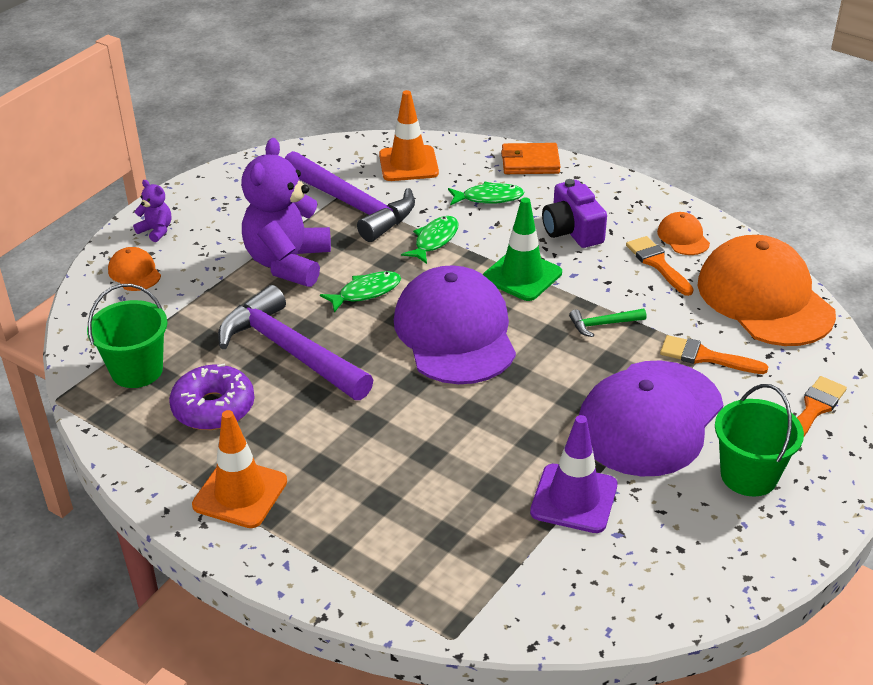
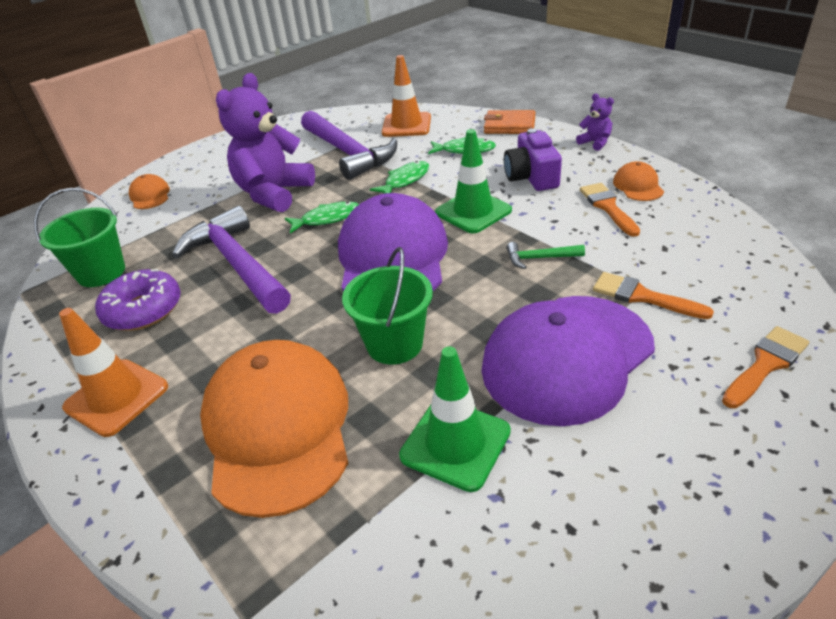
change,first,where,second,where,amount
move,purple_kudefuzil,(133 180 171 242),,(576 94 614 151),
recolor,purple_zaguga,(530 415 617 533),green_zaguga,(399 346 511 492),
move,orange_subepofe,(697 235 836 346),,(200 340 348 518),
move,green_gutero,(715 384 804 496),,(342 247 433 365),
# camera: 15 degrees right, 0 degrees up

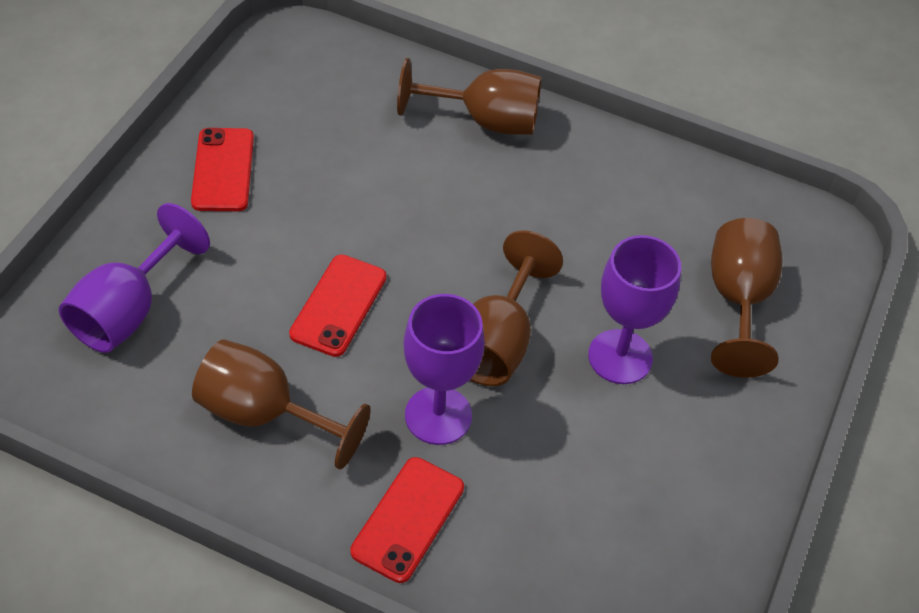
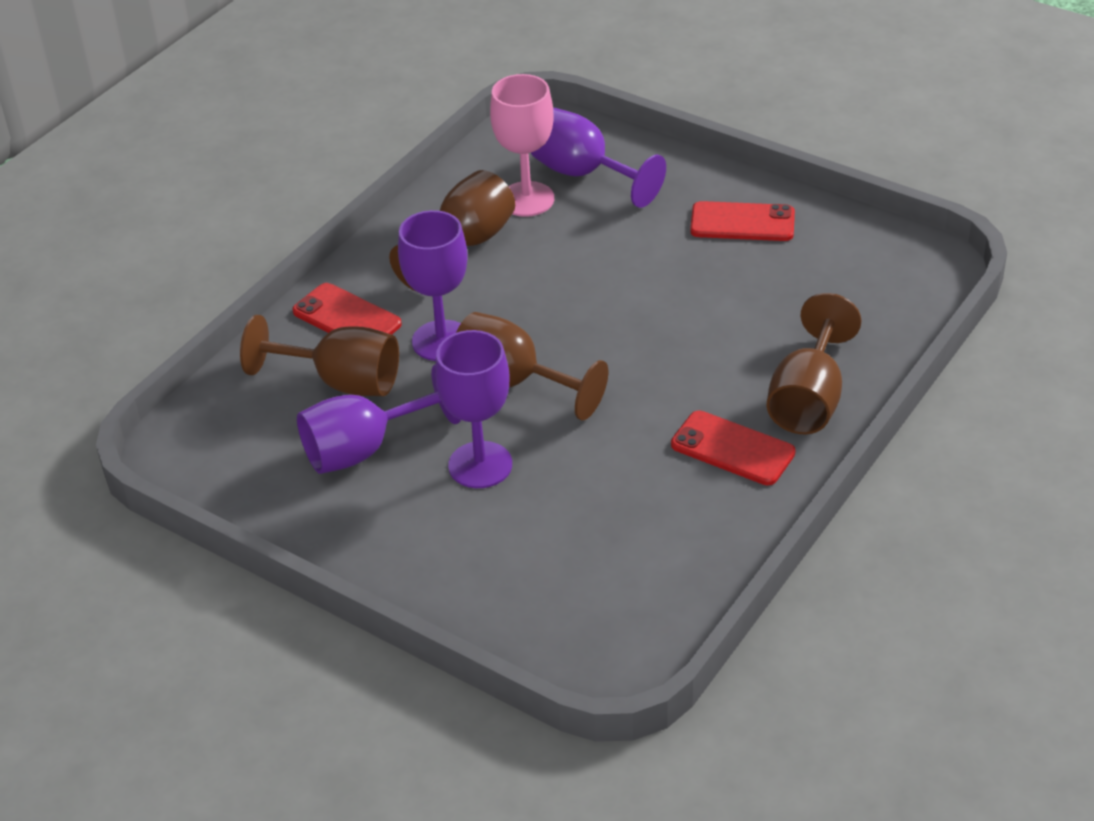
change,first,where,second,where,amount
move,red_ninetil,(289 255 387 357),,(671 411 796 485),
move,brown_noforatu,(711 218 782 378),,(240 315 399 396),
insert,,,purple_noforatu,(297 364 461 474),
insert,,,pink_noforatu,(490 74 554 217),
# camera: 105 degrees right, 10 degrees down

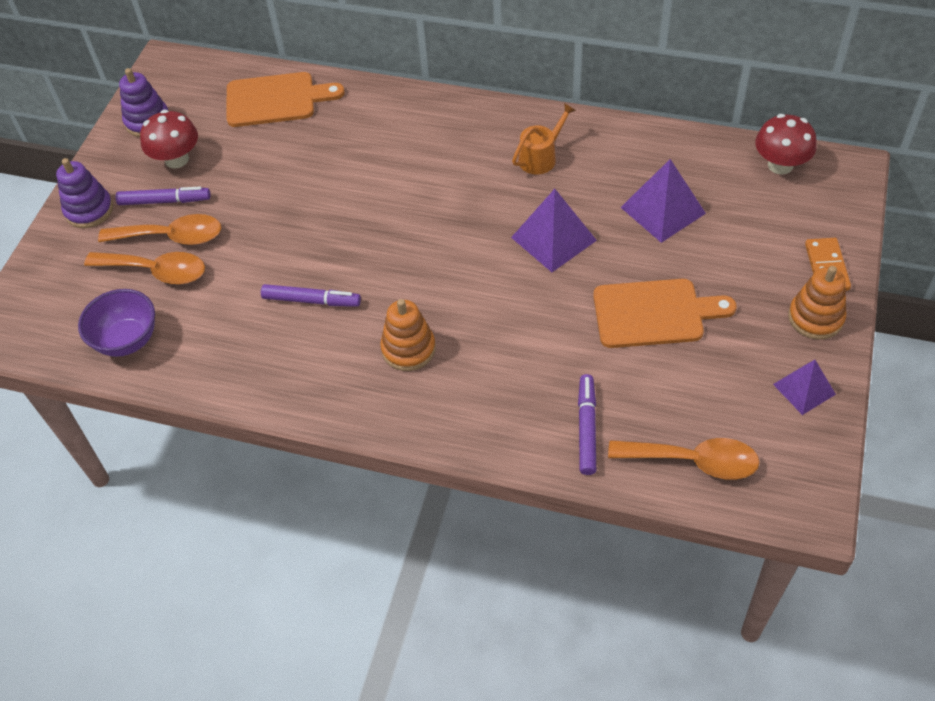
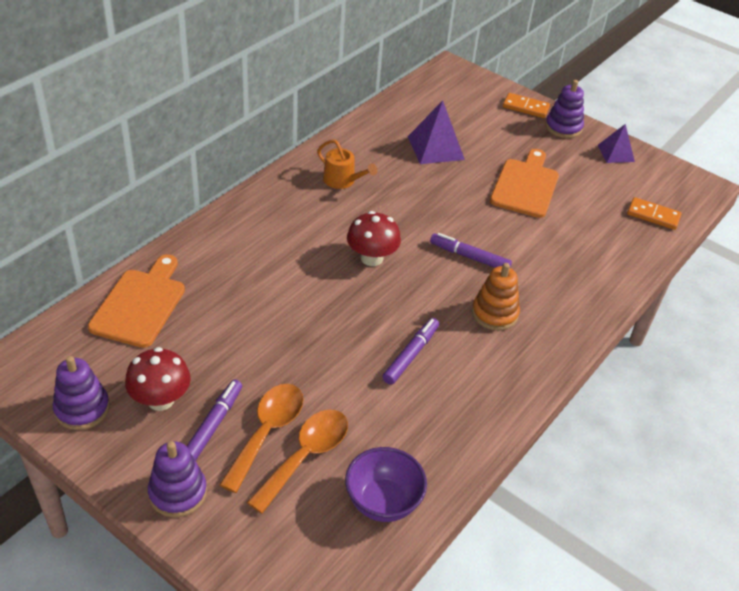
change,first,where,second,where,amount
delete,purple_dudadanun,(511 189 597 272),,,
rotate,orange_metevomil,(512 103 576 175),,(317 139 377 189),150 degrees clockwise
move,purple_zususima,(578 374 596 475),,(430 233 512 268),
replace,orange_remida,(608 438 760 480),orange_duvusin,(627 197 682 230),
move,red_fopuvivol,(755 114 817 175),,(347 211 401 266),
recolor,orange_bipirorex,(788 266 846 340),purple_bipirorex,(545 80 584 138),
# camera: 75 degrees left, 10 degrees down

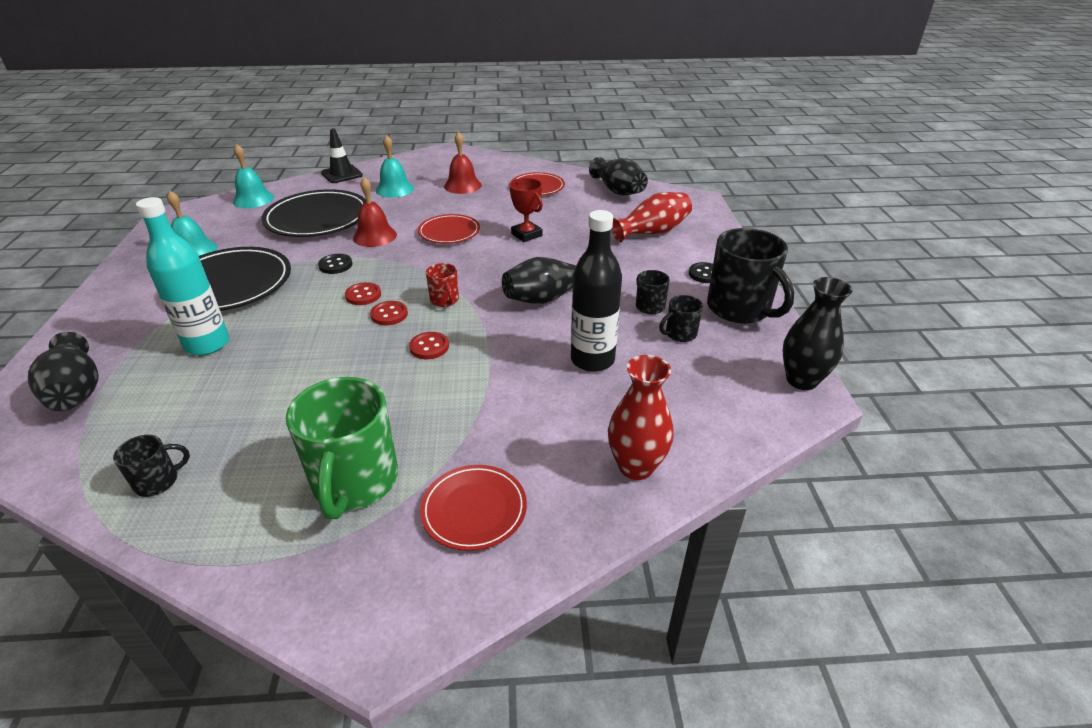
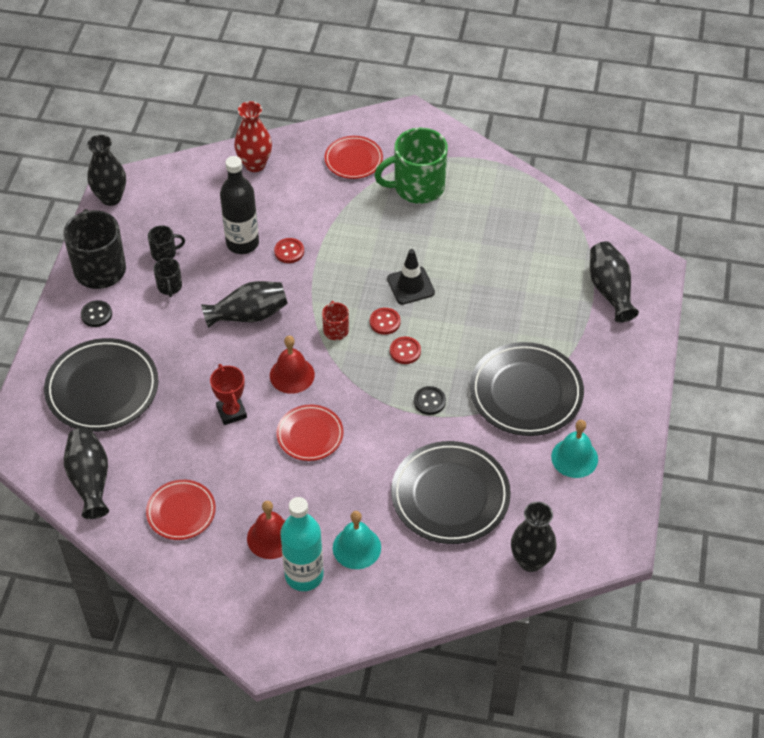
change,first,where,second,where,amount
delete,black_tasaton,(113 435 190 497),,,
move,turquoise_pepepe,(136 197 229 355),,(280 497 323 591),
replace,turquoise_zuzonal,(233 144 274 208),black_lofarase,(511 502 556 572),
rotate,green_tasaton,(286 377 398 519),,(374 128 448 204),120 degrees counterclockwise
move,black_zaguga,(321 128 363 183),,(387 249 435 305),
move,red_zuzonal,(353 177 397 247),,(270 336 315 394),
move,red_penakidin,(409 332 449 359),,(274 238 304 263),
replace,red_lofarase,(612 192 692 242),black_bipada,(44 338 159 432),
# camera: 165 degrees left, 15 degrees up

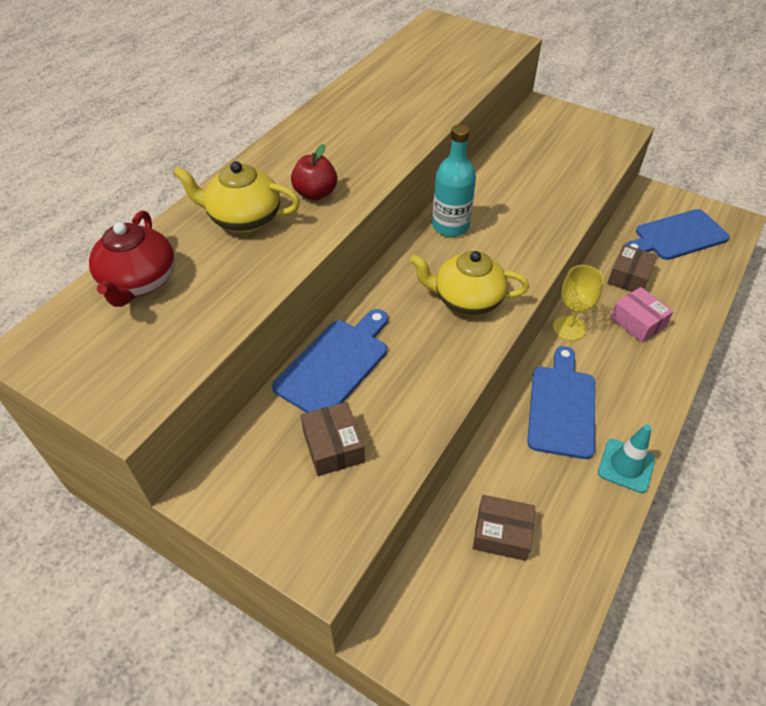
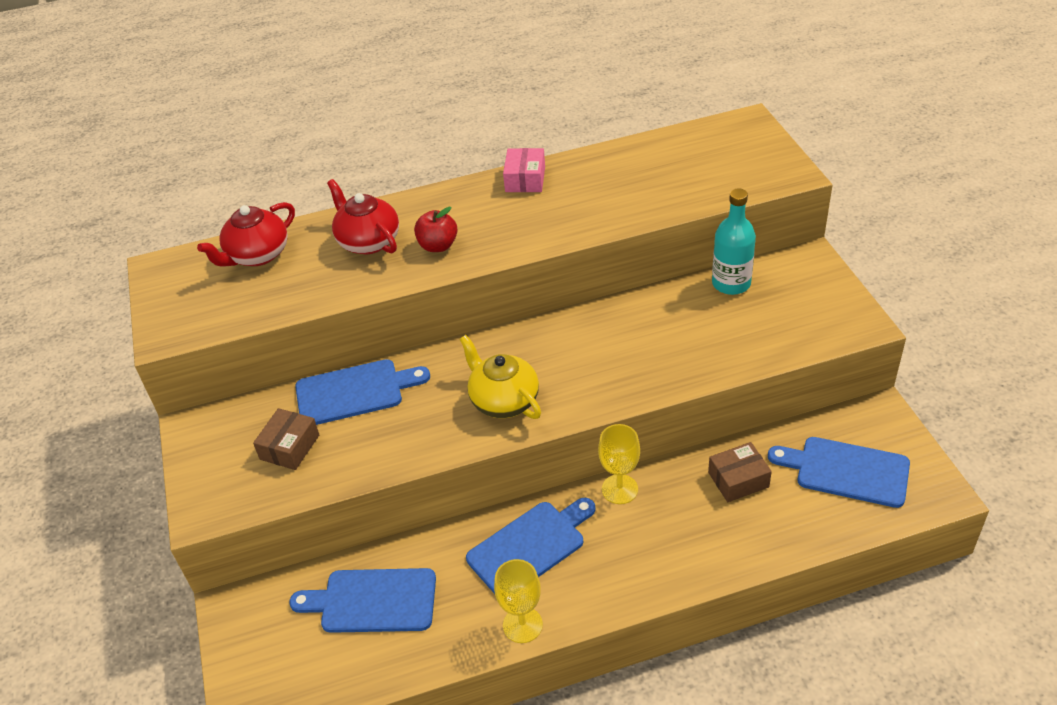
change,first,where,second,where,amount
recolor,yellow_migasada,(173 161 300 233),red_migasada,(327 179 399 254),
move,turquoise_pepepe,(432 124 476 237),,(712 189 756 295),
replace,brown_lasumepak,(473 495 535 561),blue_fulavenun,(289 568 436 633),
replace,turquoise_zaguga,(598 424 655 493),yellow_noforatu,(494 559 543 643),
move,pink_lasumepak,(610 287 674 342),,(503 148 545 192),
# camera: 45 degrees right, 5 degrees down

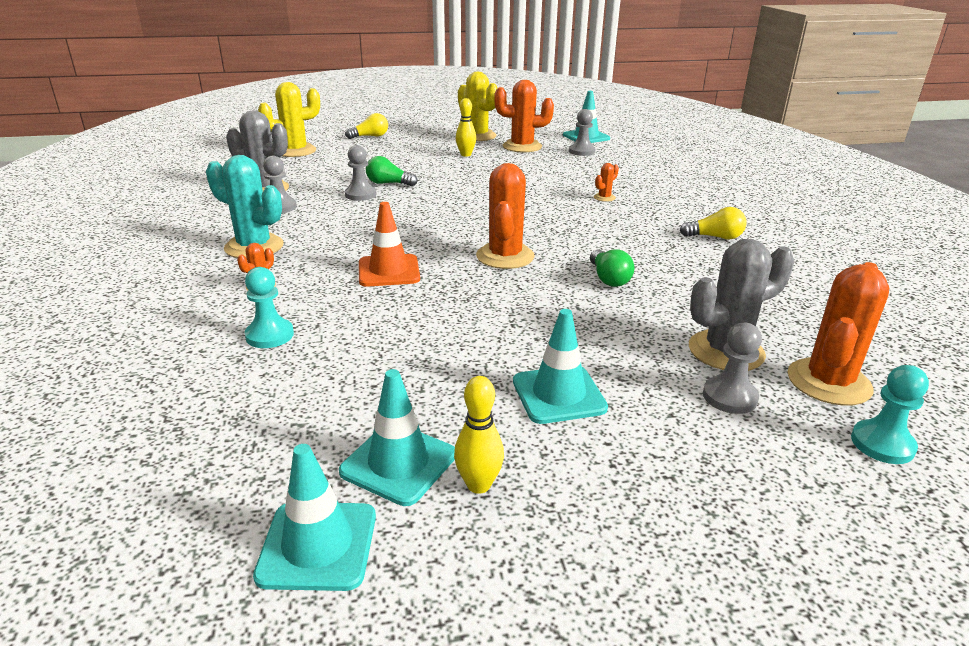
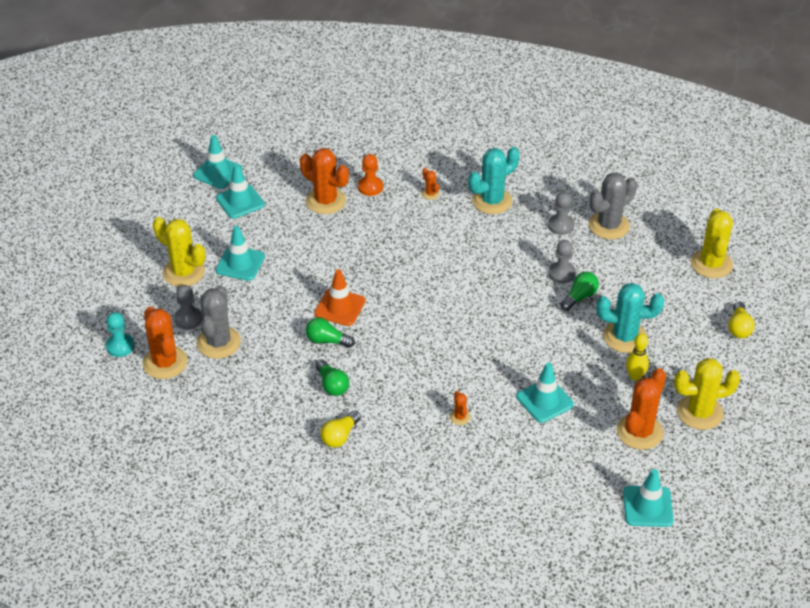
change,first,where,second,where,amount
recolor,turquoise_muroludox,(244 267 294 348),orange_muroludox,(358 154 383 196),
move,orange_zaguga,(359 202 420 287),,(314 269 366 326),
delete,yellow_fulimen,(454 376 504 494),,,
move,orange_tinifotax,(476 163 535 269),,(300 148 349 214),
delete,grey_muroludox,(569 109 595 156),,,
insert,,,yellow_tinifotax,(153 217 205 287),
insert,,,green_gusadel,(315 359 349 396),
insert,,,turquoise_zaguga,(516 363 574 423),
insert,,,turquoise_tinifotax,(597 283 664 353),
# camera: 120 degrees right, 15 degrees up

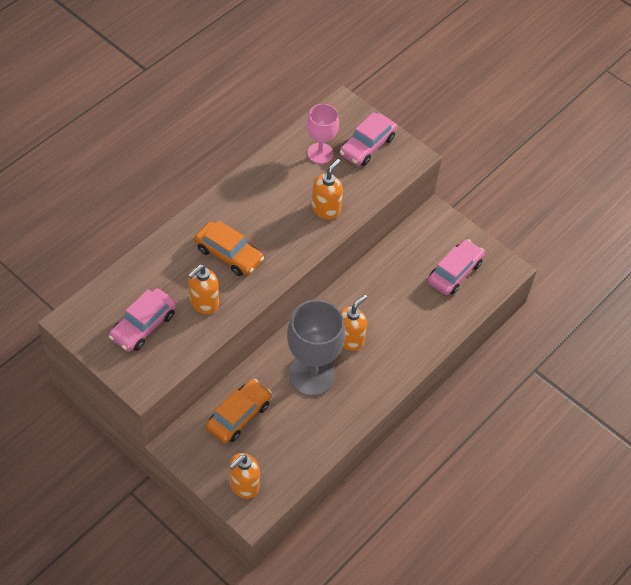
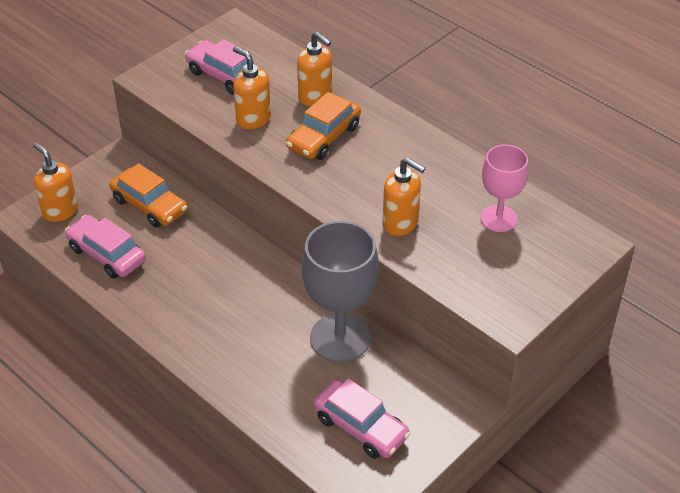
change,first,where,second,where,amount
move,grey_noforatu,(287 300 345 396),,(302 221 379 362),
move,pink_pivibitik,(339 112 397 166),,(65 215 146 279),
move,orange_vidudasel,(340 295 368 351),,(297 32 332 106),
# camera: 95 degrees right, 10 degrees down

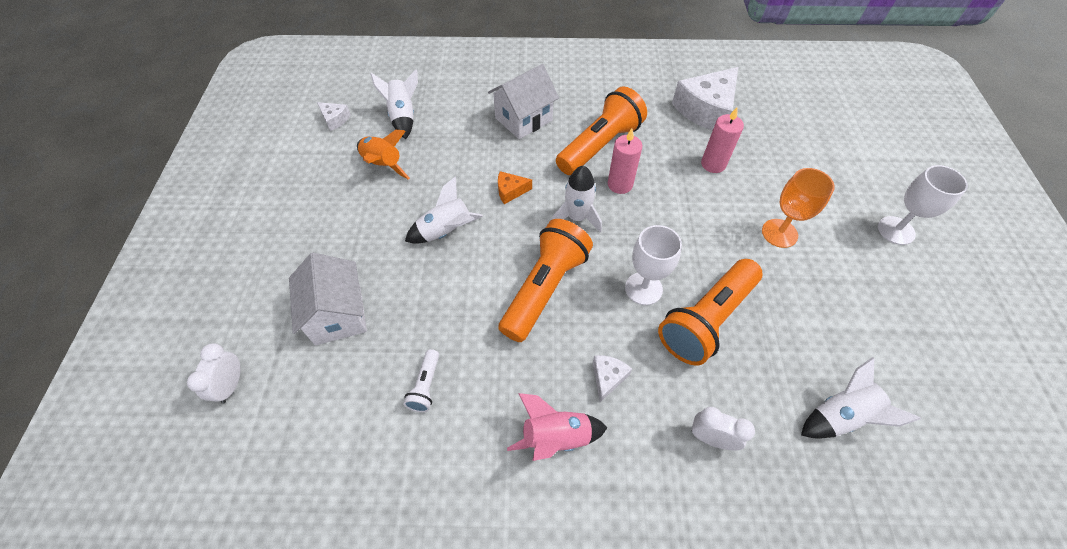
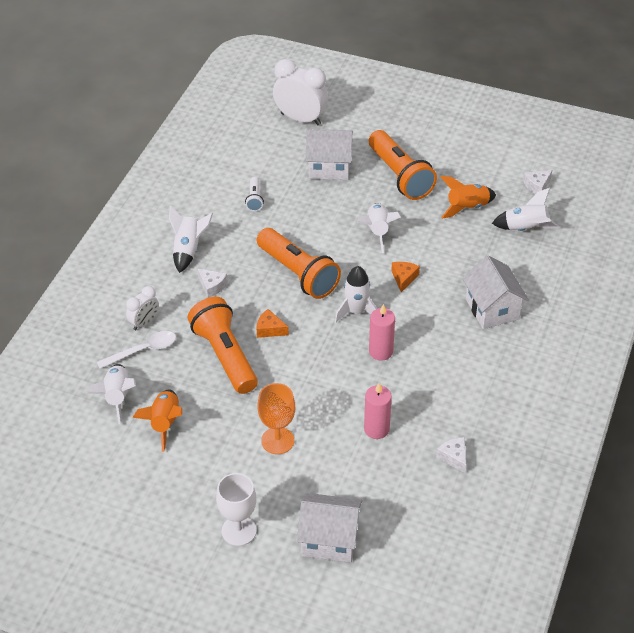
change,first,where,second,where,amount
resize,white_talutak,(187 343 241 404),,(273 59 328 125),x1.80
rotate,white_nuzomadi,(403 349 439 412),,(245 177 264 211),120 degrees counterclockwise
recolor,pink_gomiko,(507 393 607 461),white_gomiko,(169 206 213 273),
move,orange_nuzomadi,(556 87 647 175),,(369 130 437 200),
replace,white_noforatu,(625 225 682 305),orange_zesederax,(257 309 289 338),
resize,white_zesederax,(672 67 738 130),,(436 437 466 473),x0.46
insert,,,white_remida,(97 331 176 369),
insert,,,orange_gomiko,(133 389 183 452),
insert,,,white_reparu,(297 493 362 562),
# camera: 110 degrees right, 10 degrees down

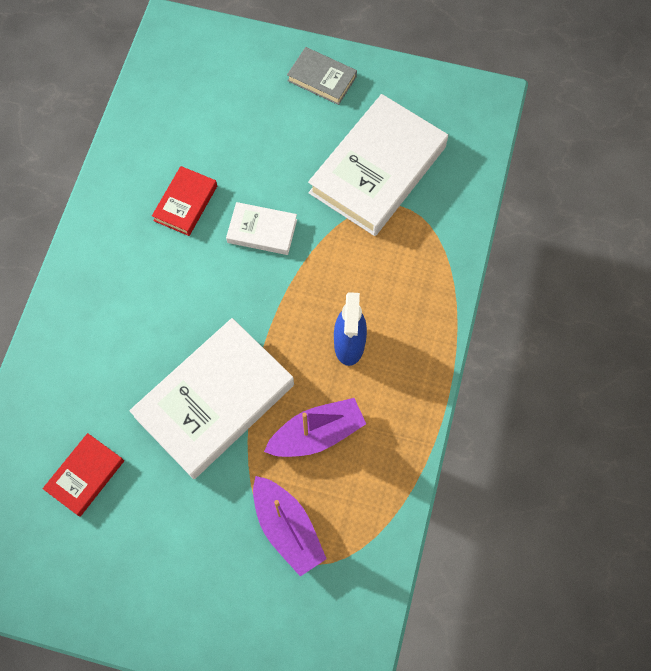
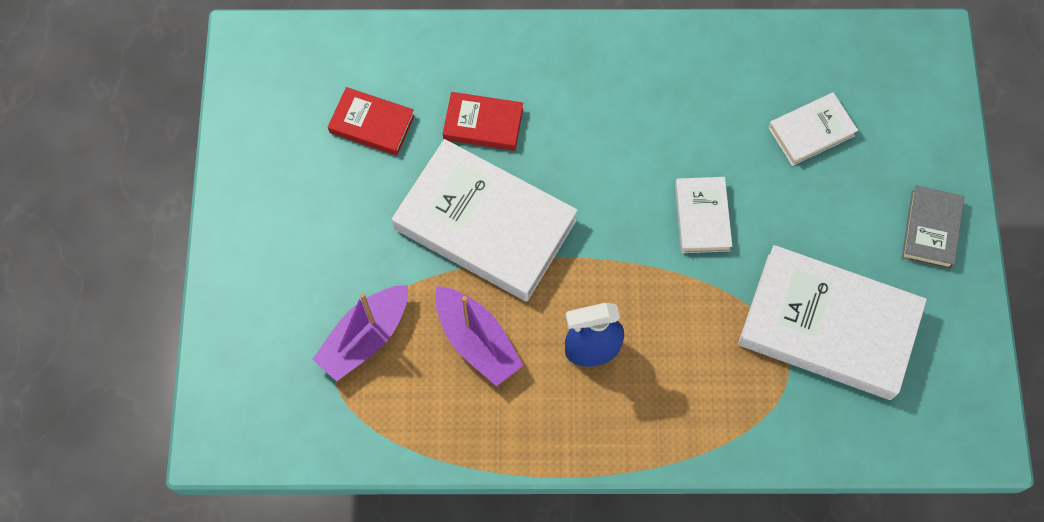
change,first,where,second,where,amount
move,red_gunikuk,(152 166 217 236),,(443 92 523 151),
insert,,,white_gunikuk,(768 92 858 166),
# camera: 75 degrees right, 0 degrees up

